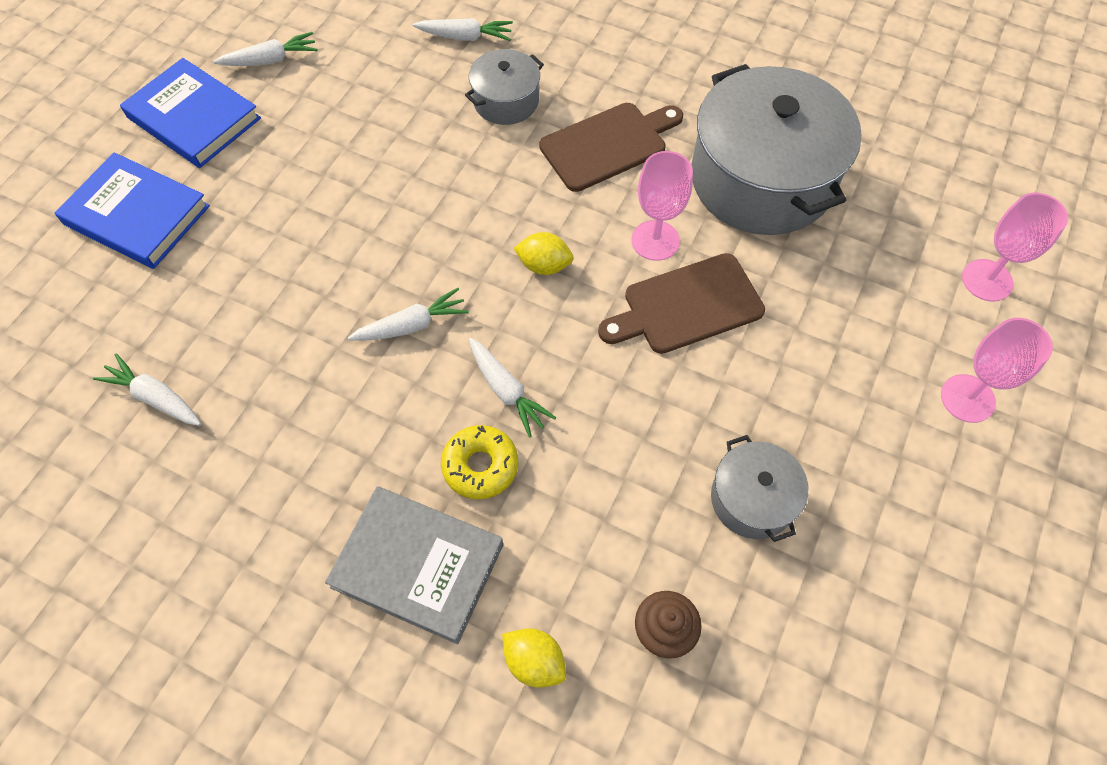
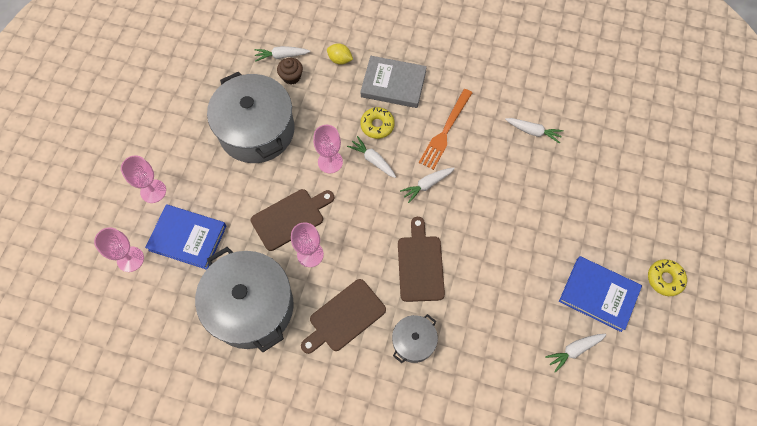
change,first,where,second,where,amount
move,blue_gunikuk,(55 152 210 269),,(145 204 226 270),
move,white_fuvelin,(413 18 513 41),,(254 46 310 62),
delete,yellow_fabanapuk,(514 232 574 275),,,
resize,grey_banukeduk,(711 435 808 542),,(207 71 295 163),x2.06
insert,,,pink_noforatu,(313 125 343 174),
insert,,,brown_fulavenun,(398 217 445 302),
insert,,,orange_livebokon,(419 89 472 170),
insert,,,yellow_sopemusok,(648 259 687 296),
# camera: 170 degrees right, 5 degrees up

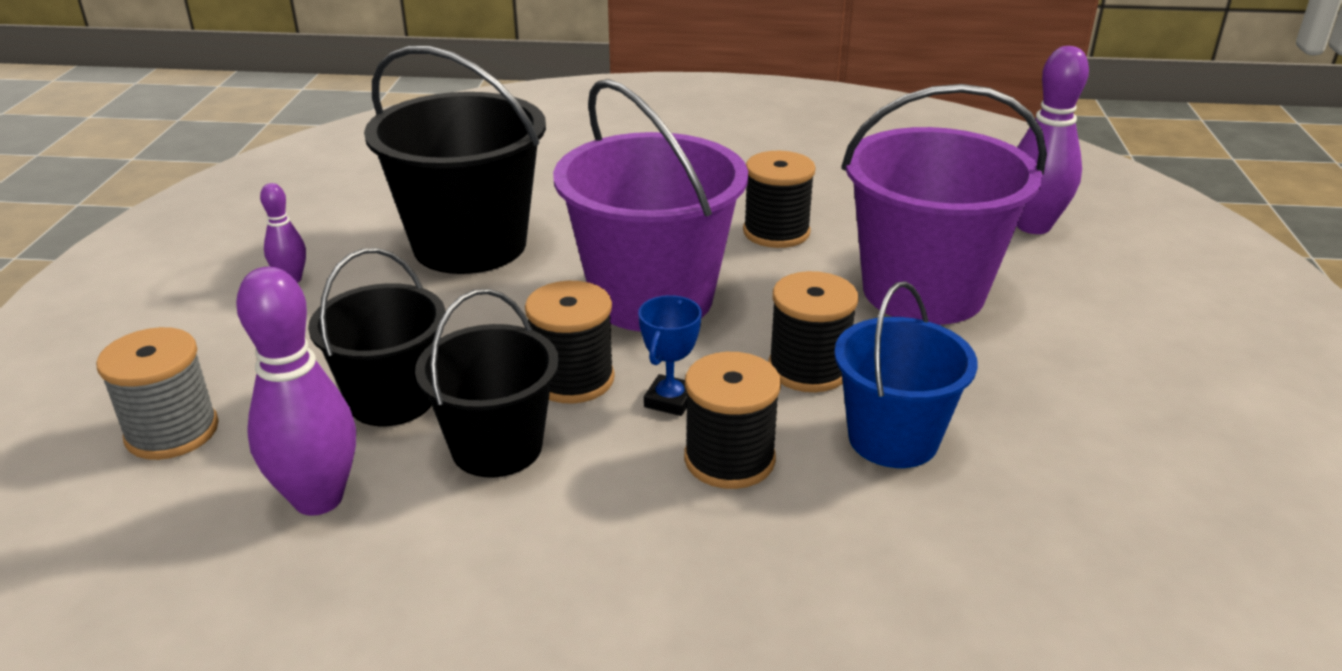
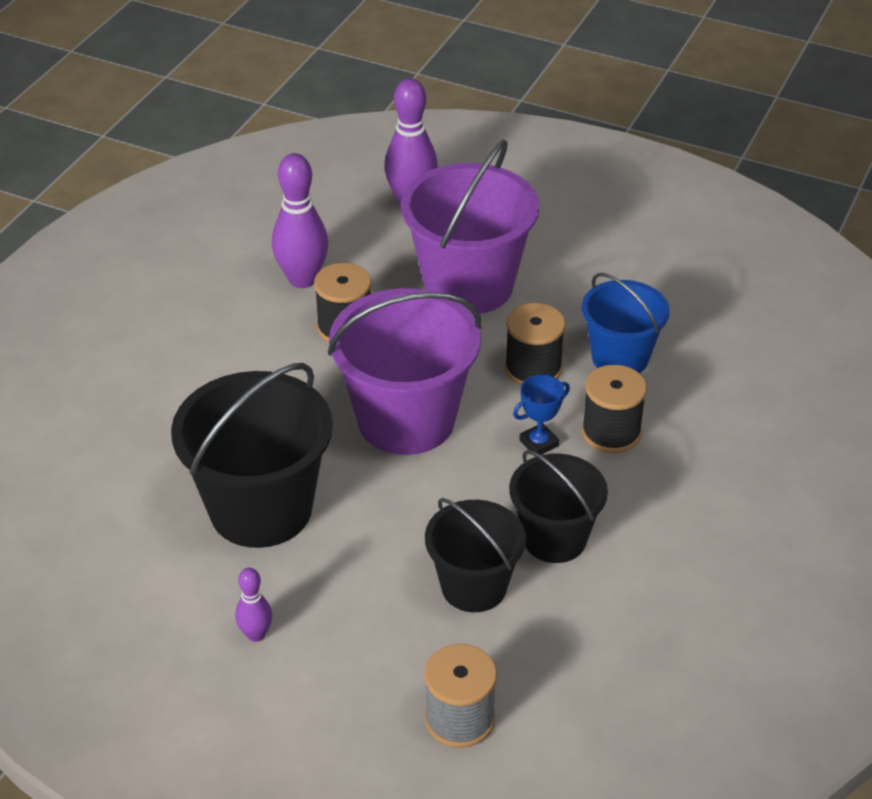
change,first,where,second,where,amount
move,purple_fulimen,(236 267 356 516),,(272 153 328 288),
delete,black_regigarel,(525 281 615 404),,,
rotate,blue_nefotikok,(638 295 702 416),,(513 375 570 457),75 degrees counterclockwise
# camera: 70 degrees left, 10 degrees up

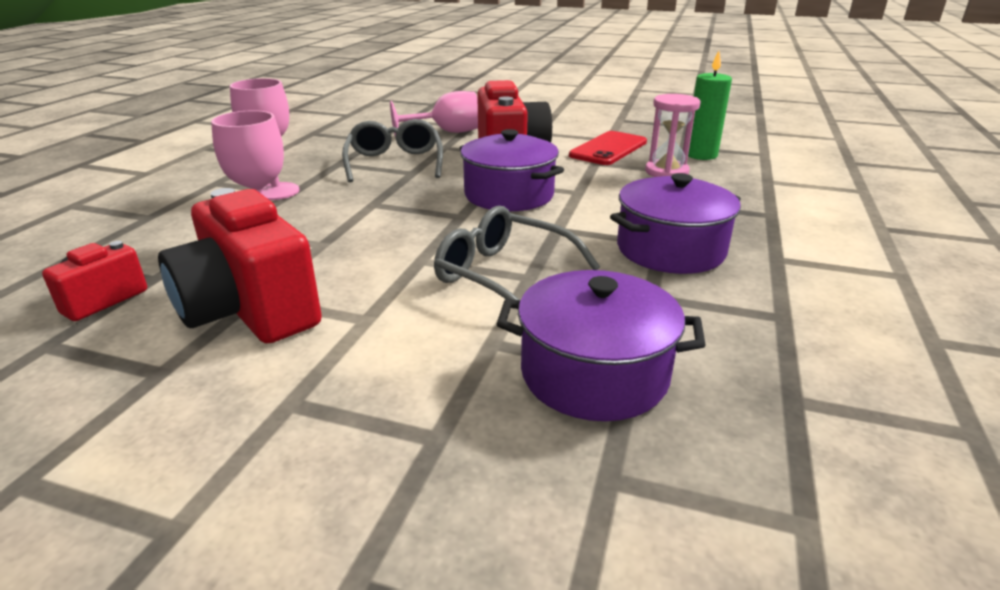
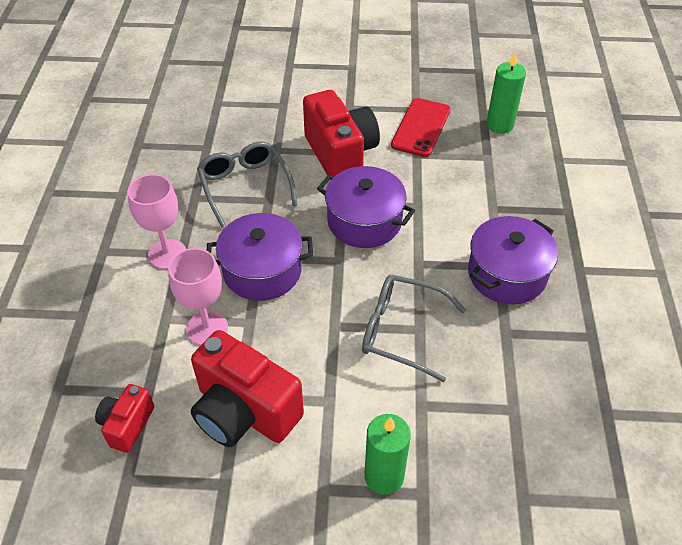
change,first,where,second,where,amount
delete,pink_noforatu,(390 91 478 137),,,
move,purple_banukeduk,(497 270 706 421),,(207 213 313 301),
delete,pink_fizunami,(645 94 701 177),,,
insert,,,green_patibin,(364 414 411 495),
# camera: 15 degrees left, 20 degrees up

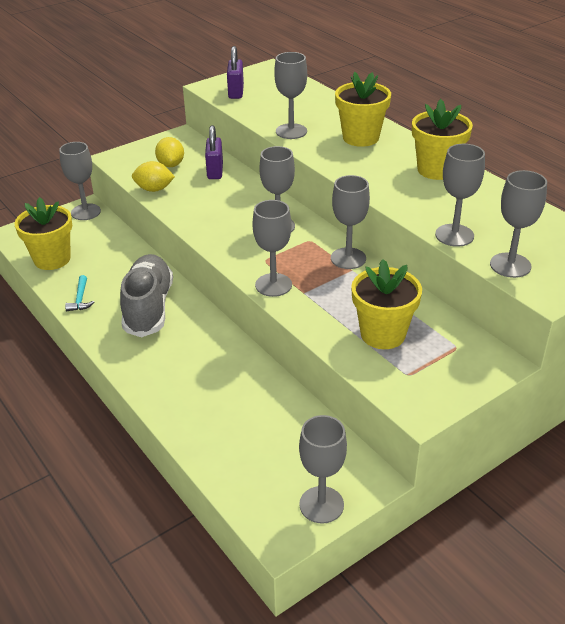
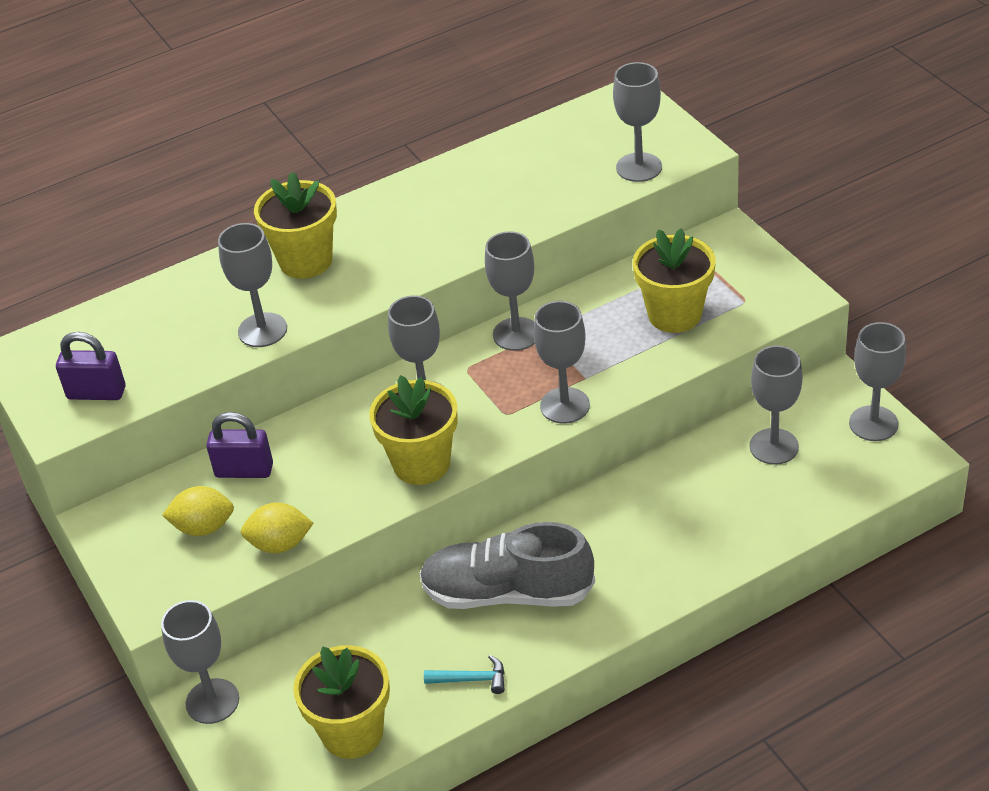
change,first,where,second,where,amount
rotate,yellow_fabanapuk,(132 161 175 192),,(241 502 314 553),75 degrees clockwise
move,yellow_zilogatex,(412 99 473 180),,(369 375 458 485),
move,grey_noforatu,(435 144 485 247),,(750 345 802 465),
# camera: 80 degrees left, 5 degrees up

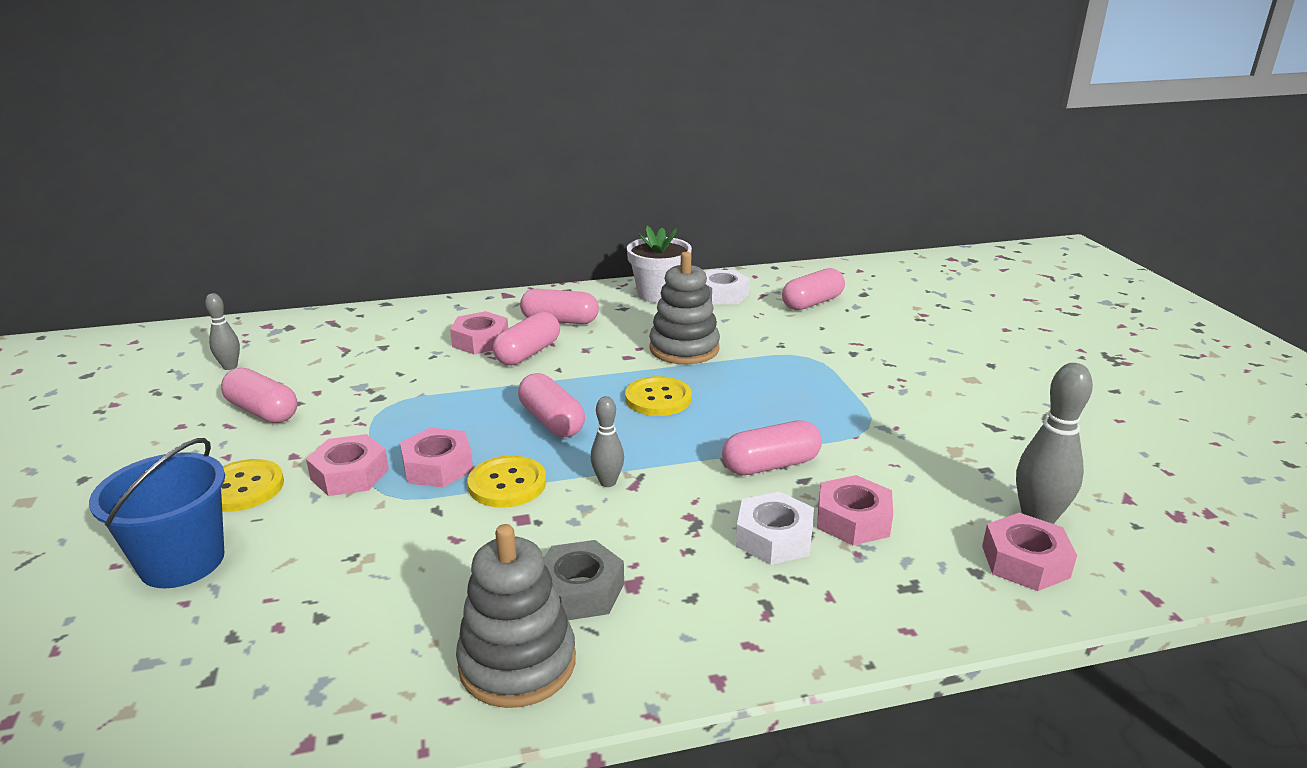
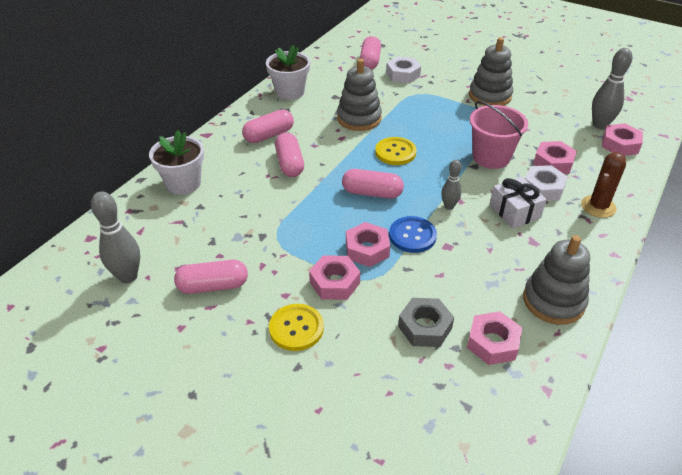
change,first,where,second,where,amount
delete,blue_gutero,(89 438 225 588),,,
resize,grey_fulimen,(205 293 240 370),,(91 191 140 283),x1.69
move,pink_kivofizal,(450 311 508 354),,(467 311 522 365),
recolor,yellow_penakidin,(467 455 546 508),blue_penakidin,(389 216 437 253),
move,grey_kivofizal,(544 540 624 620),,(398 298 454 347),
move,white_kivofizal,(705 270 750 305),,(386 56 421 83),
replace,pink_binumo,(722 420 822 475),pink_gutero,(470 101 528 169),
insert,,,white_zilogatex,(149 130 204 195),
insert,,,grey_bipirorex,(469 37 513 106),
insert,,,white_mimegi,(489 177 547 228),
insert,,,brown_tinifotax,(581 152 626 218),
# camera: 45 degrees left, 15 degrees up

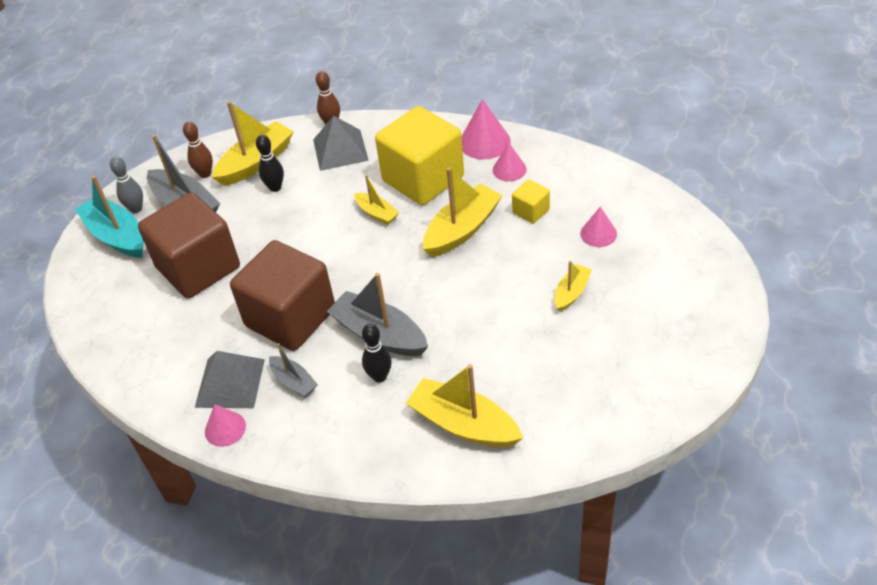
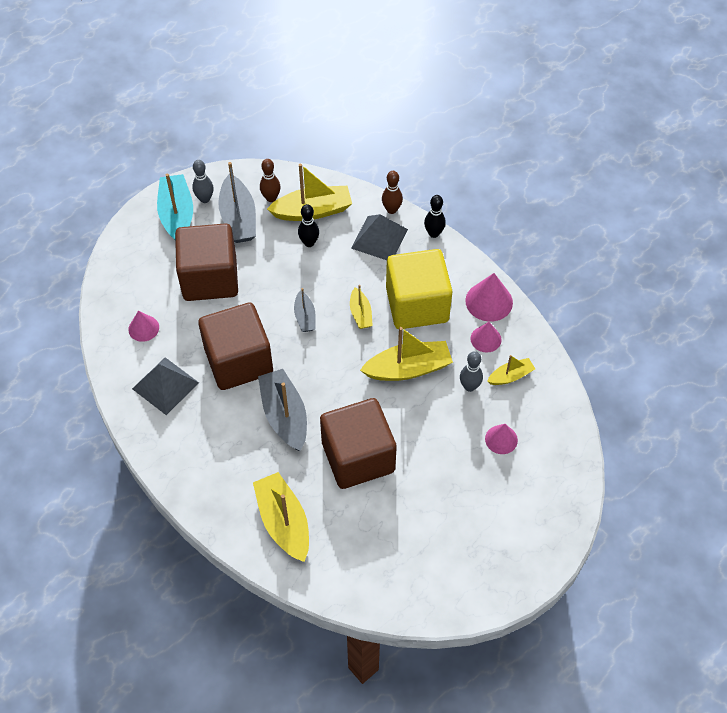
change,first,where,second,where,amount
move,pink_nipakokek,(205 404 246 447),,(128 311 159 342),
move,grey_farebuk,(269 343 318 397),,(294 288 316 332),
move,black_fulimen,(362 324 392 382),,(424 195 446 238),
replace,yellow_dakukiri,(512 179 550 224),grey_fulimen,(460 351 483 392),
move,yellow_farebuk,(555 261 592 311),,(487 355 535 385),
insert,,,brown_dakukiri,(320 398 397 489),
# camera: 30 degrees right, 10 degrees up

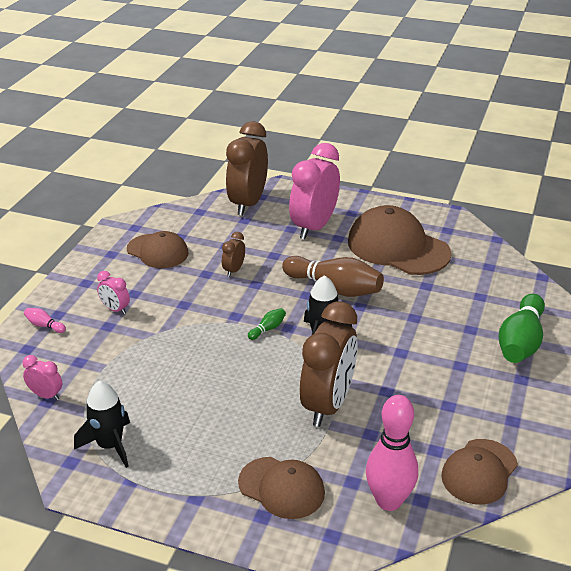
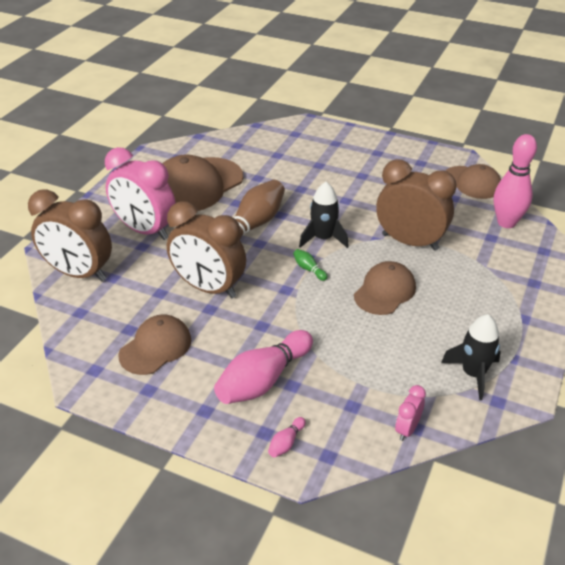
change,first,where,second,where,amount
replace,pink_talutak,(97 271 130 314),pink_fulimen,(214 330 313 404),
resize,brown_talutak,(222 232 245 277),,(167 201 246 298),x2.25
move,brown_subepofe,(238 457 325 519),,(354 261 416 315),
delete,green_fulimen,(499 294 545 363),,,
# camera: 85 degrees left, 5 degrees up

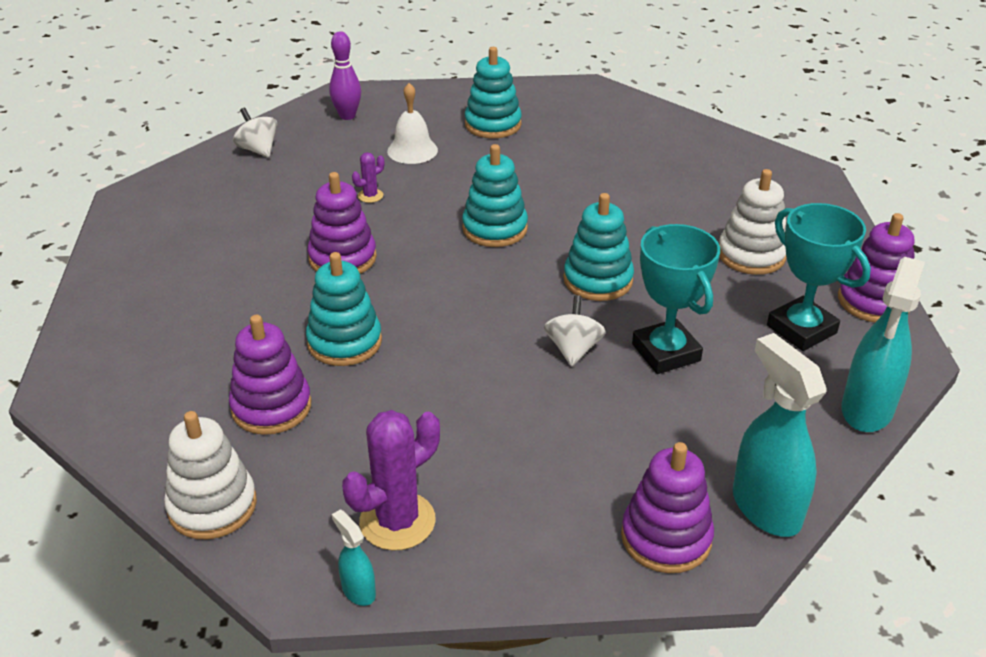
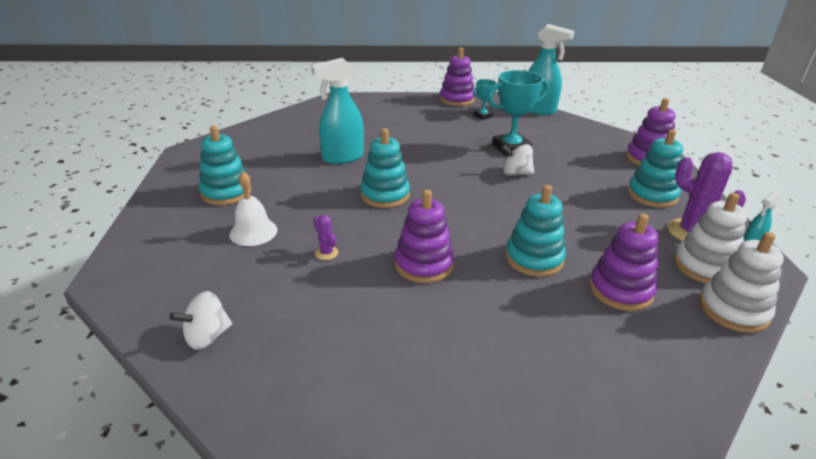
change,first,where,second,where,amount
delete,purple_fulimen,(329 31 361 120),,,
move,turquoise_bipirorex,(563 193 634 301),,(627 129 683 208),
move,white_bipirorex,(719 169 786 275),,(674 193 747 284),
move,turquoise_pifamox,(733 333 827 537),,(311 58 364 164),
resize,turquoise_nefotikok,(767 203 871 351),,(473 79 497 120),x0.53
# camera: 90 degrees left, 5 degrees down

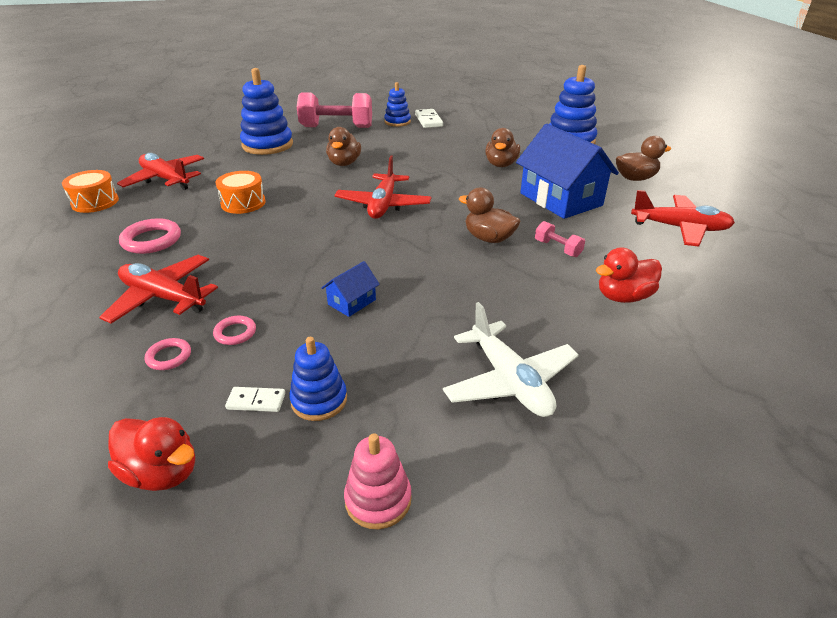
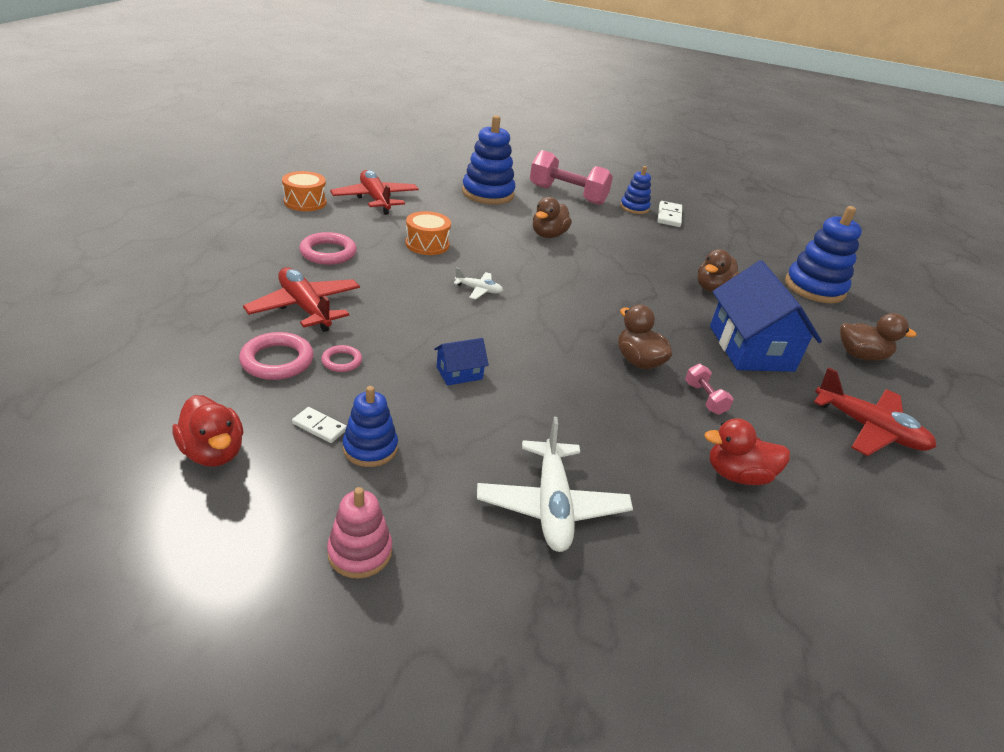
change,first,where,second,where,amount
resize,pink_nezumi,(145 338 191 370),,(239 332 314 380),x1.74
delete,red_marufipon,(334 155 431 219),,,
insert,,,white_marufipon,(454 267 503 299),
# camera: 20 degrees right, 0 degrees up

